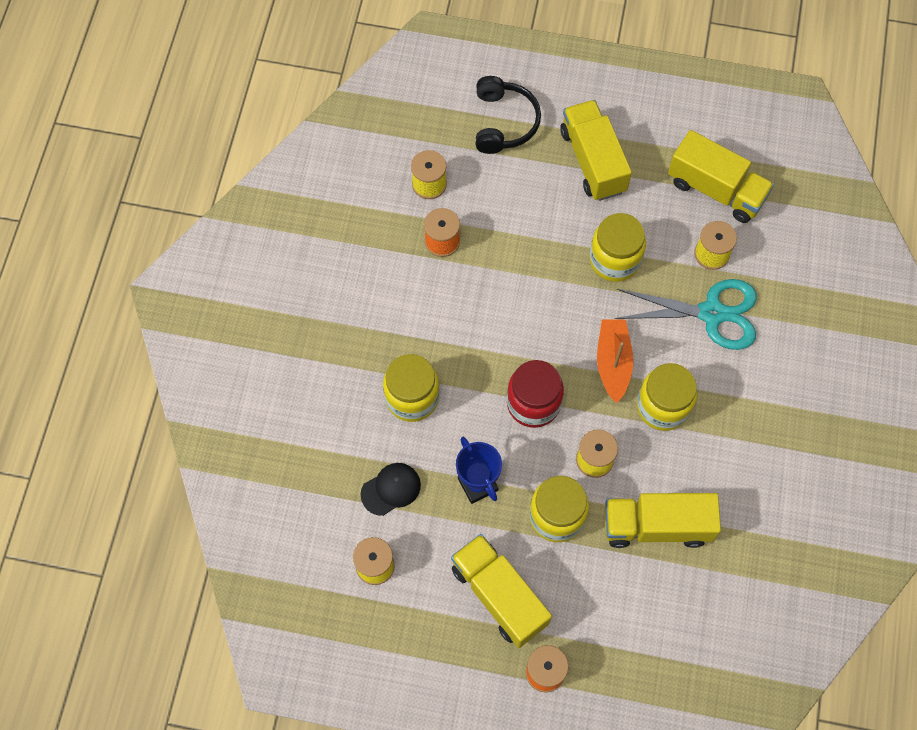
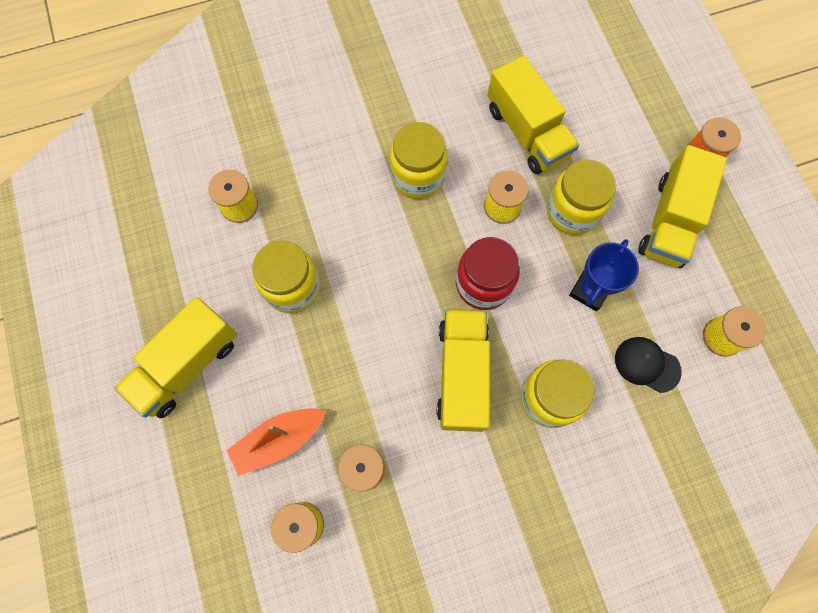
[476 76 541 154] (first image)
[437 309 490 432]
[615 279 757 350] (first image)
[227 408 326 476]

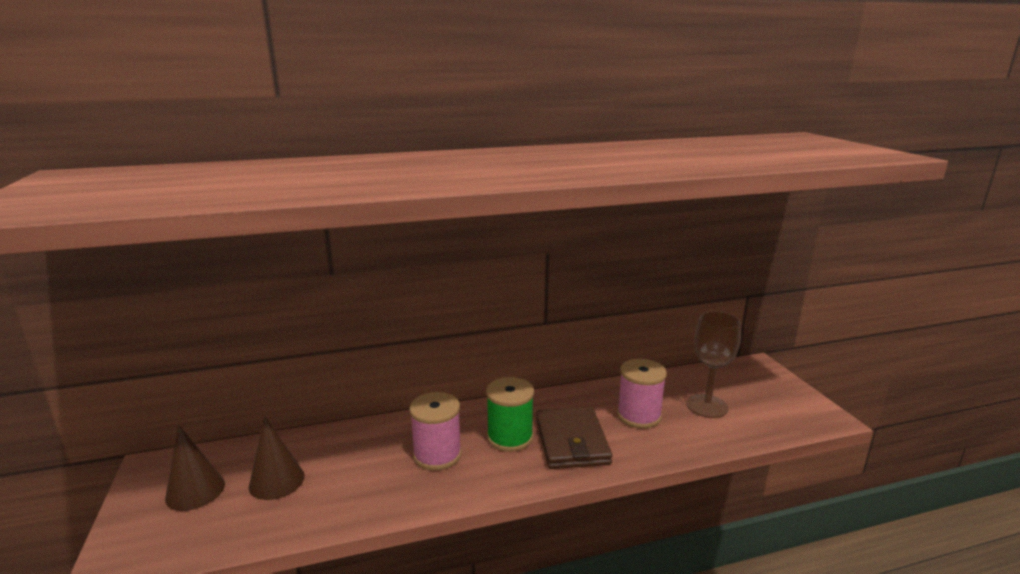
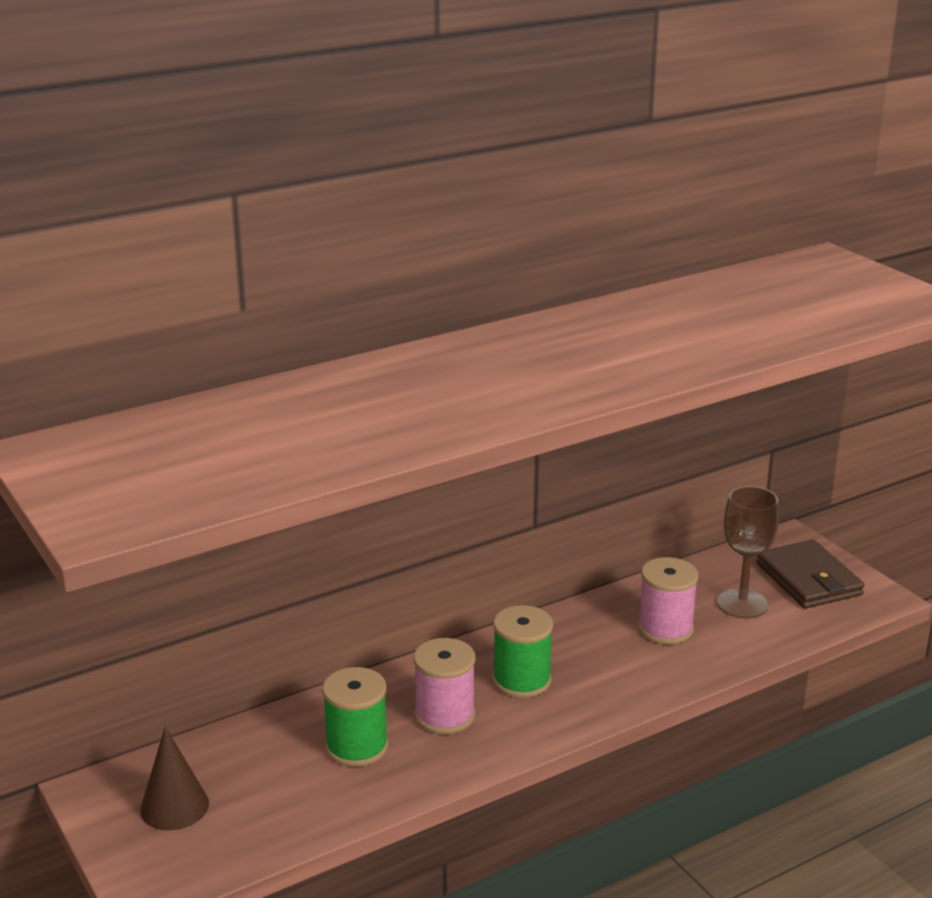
[756 540 865 609]
[249 416 305 500] (first image)
[322 667 388 767]

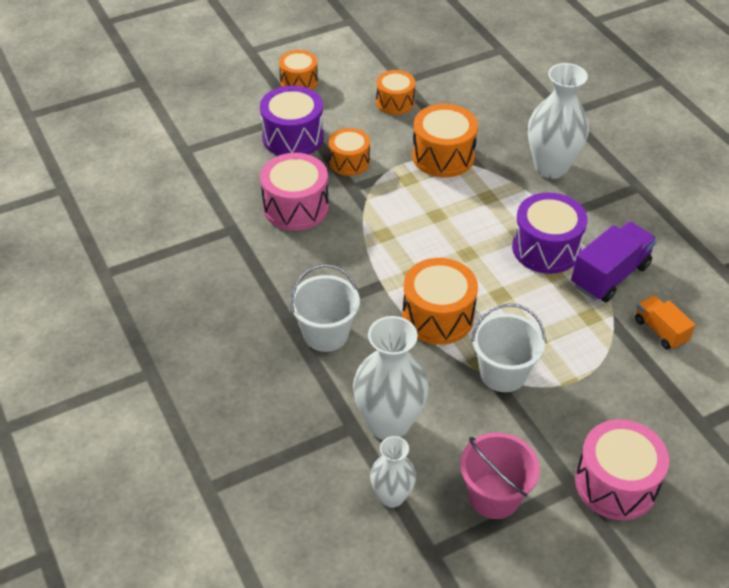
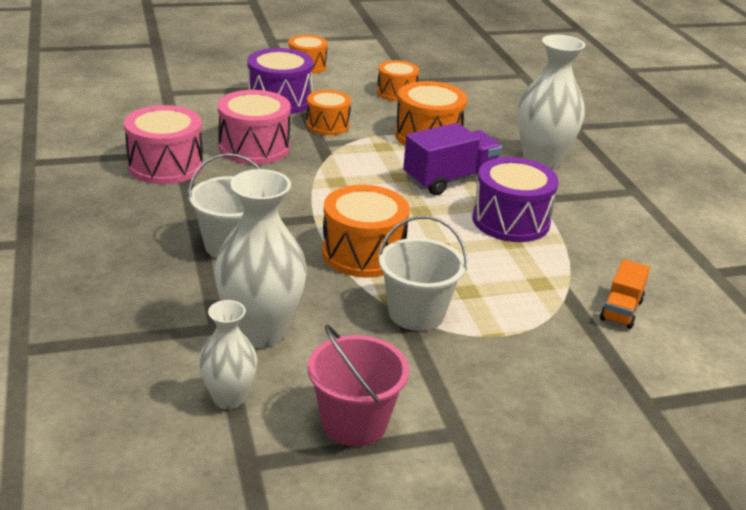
[403 123 502 195]
[600 259 650 329]
[124 105 203 184]

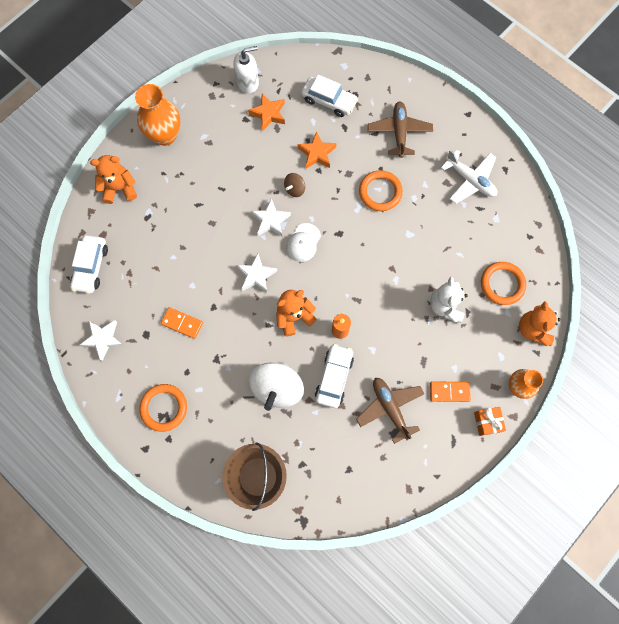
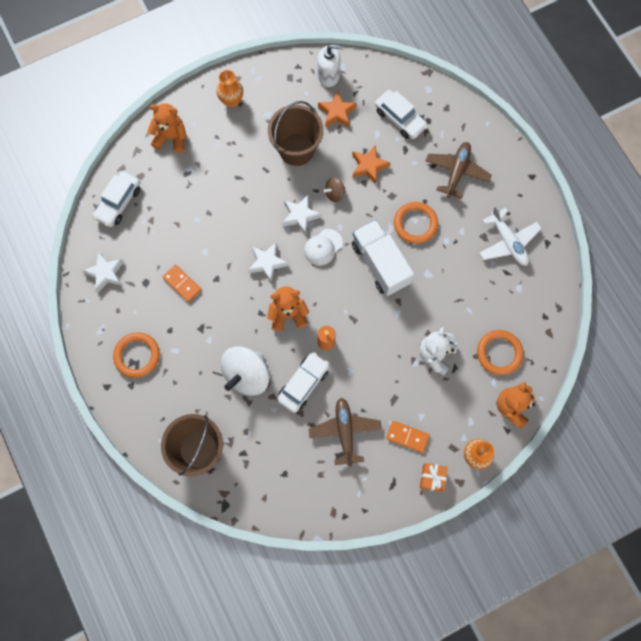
[217 70 243 108]
[268 101 324 166]
[352 220 414 296]

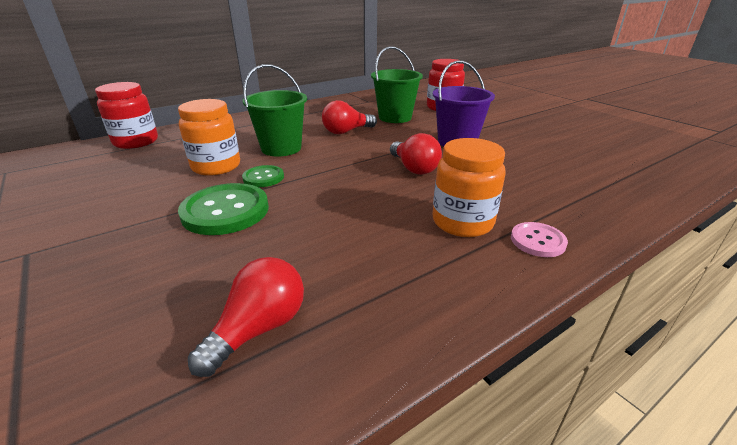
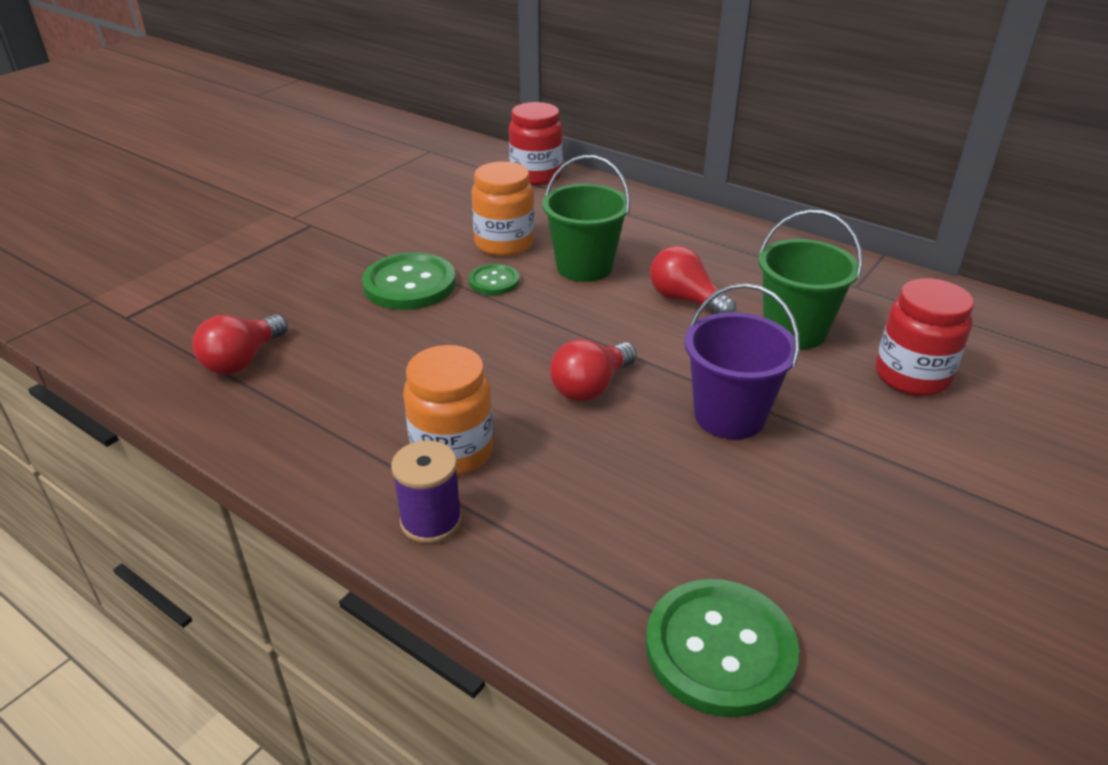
[391 440 462 544]
[192 314 288 374]
[646 579 799 717]

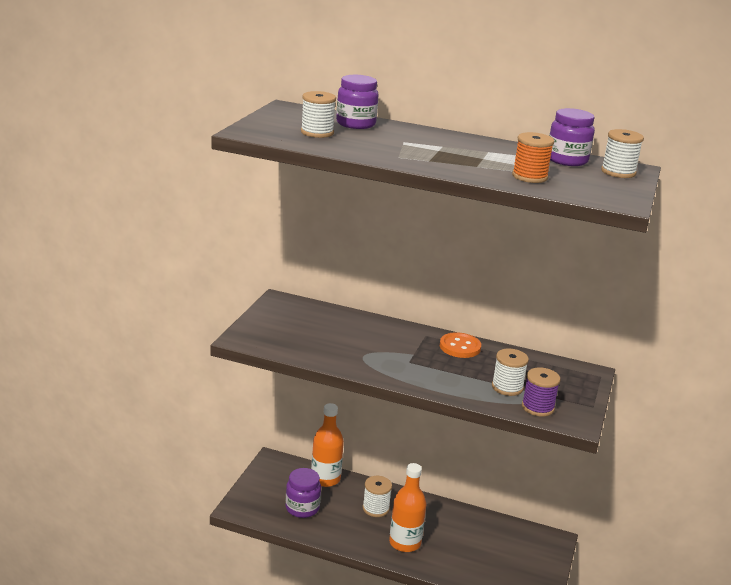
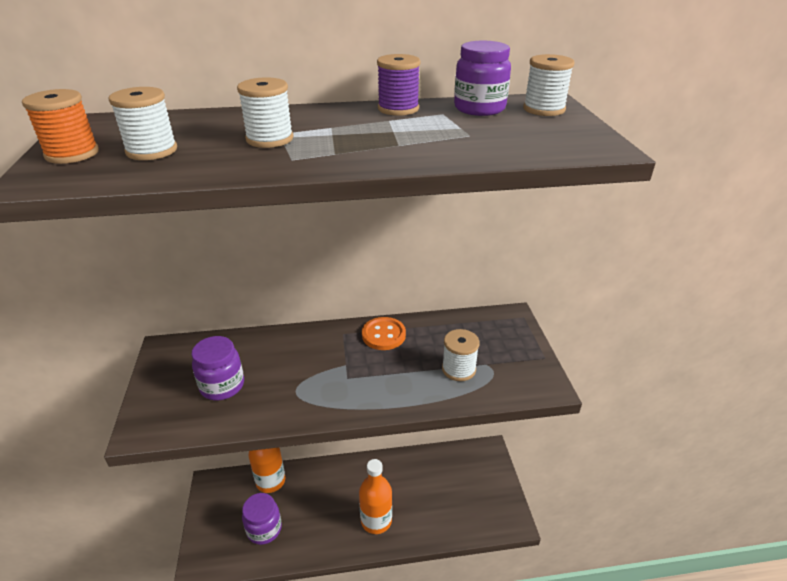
[192 336 244 400]
[22 89 99 164]
[377 54 421 116]
[237 77 293 148]

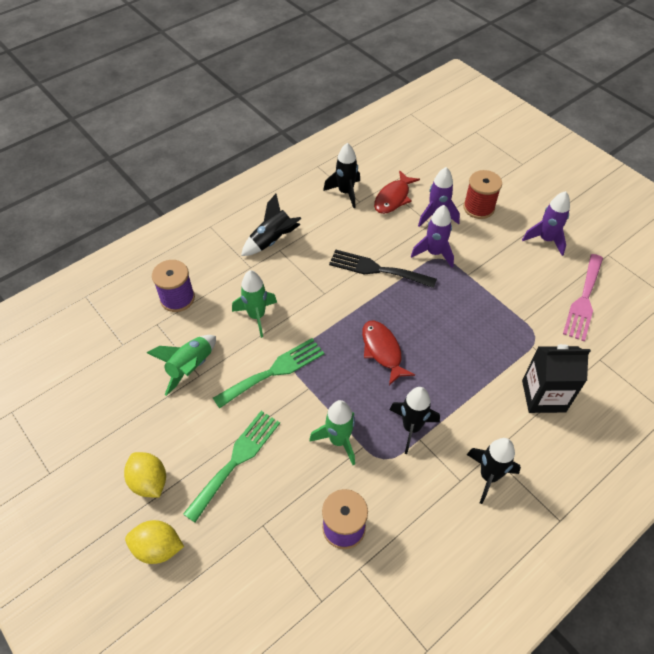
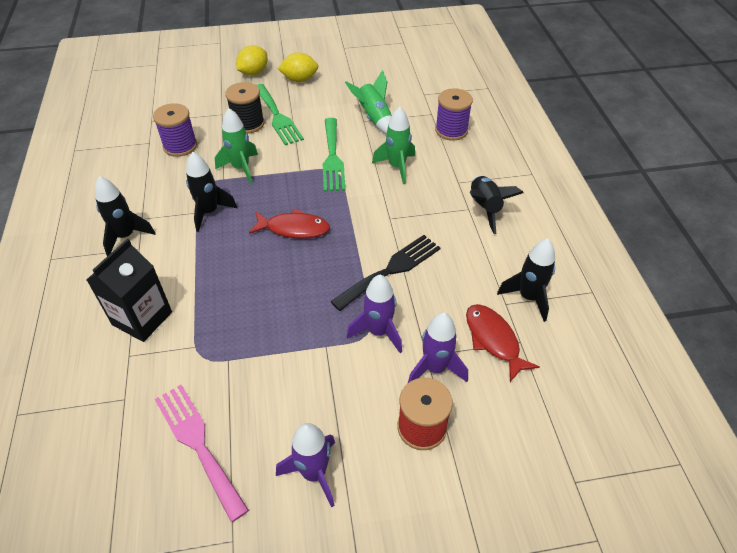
[225 82 264 134]

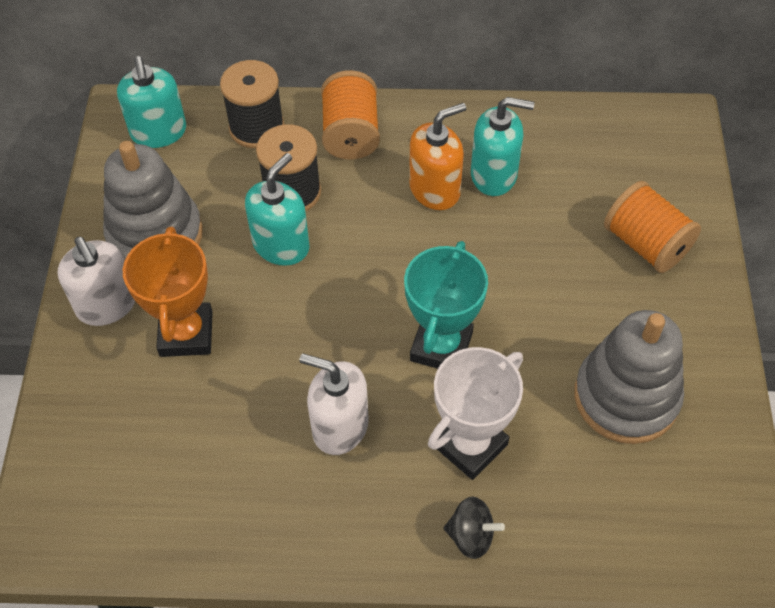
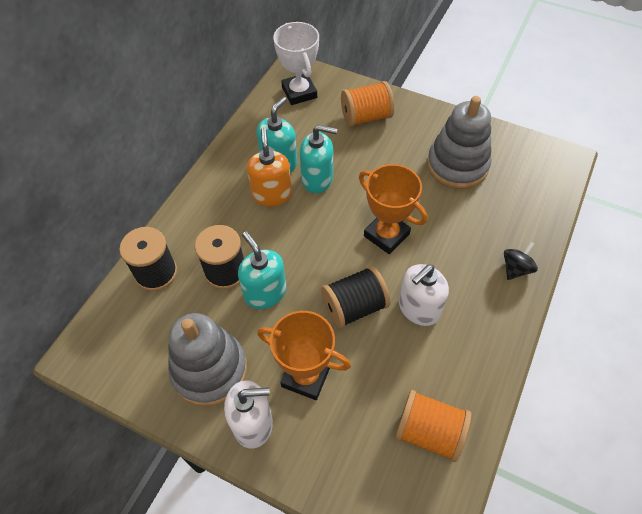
[300 125 337 193]
[395 390 472 462]
[359 164 427 254]
[273 22 319 105]
[321 266 391 328]

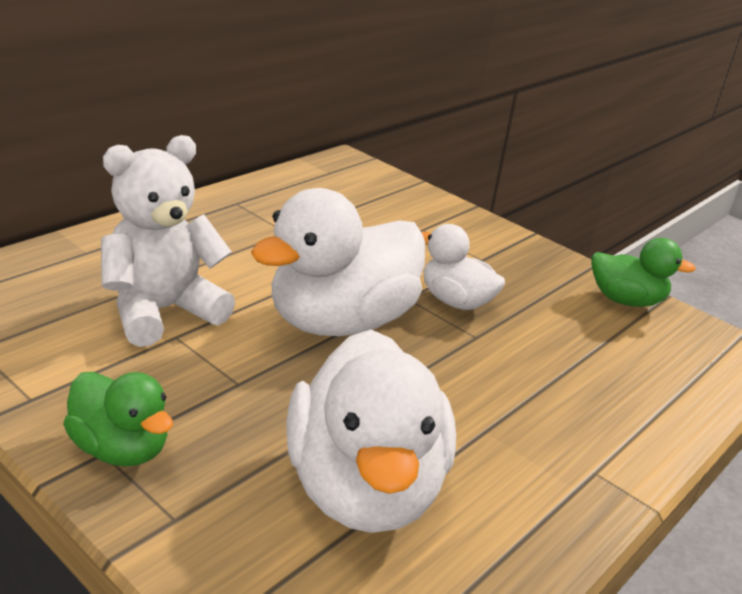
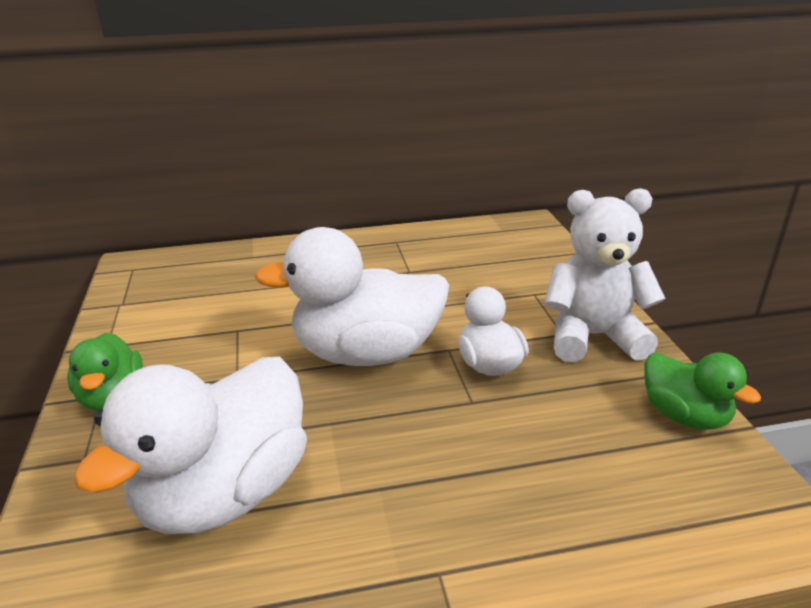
[544 188 665 362]

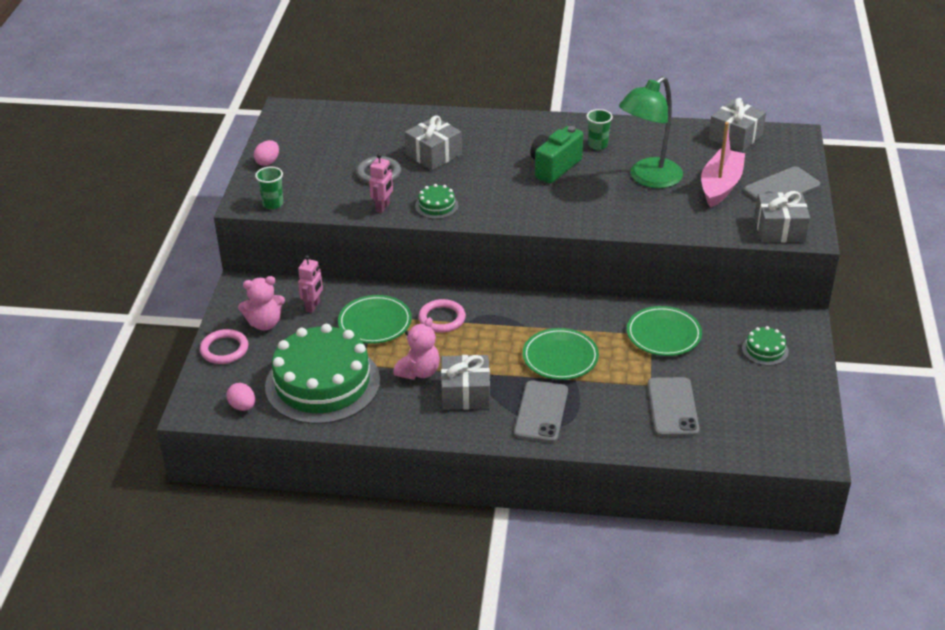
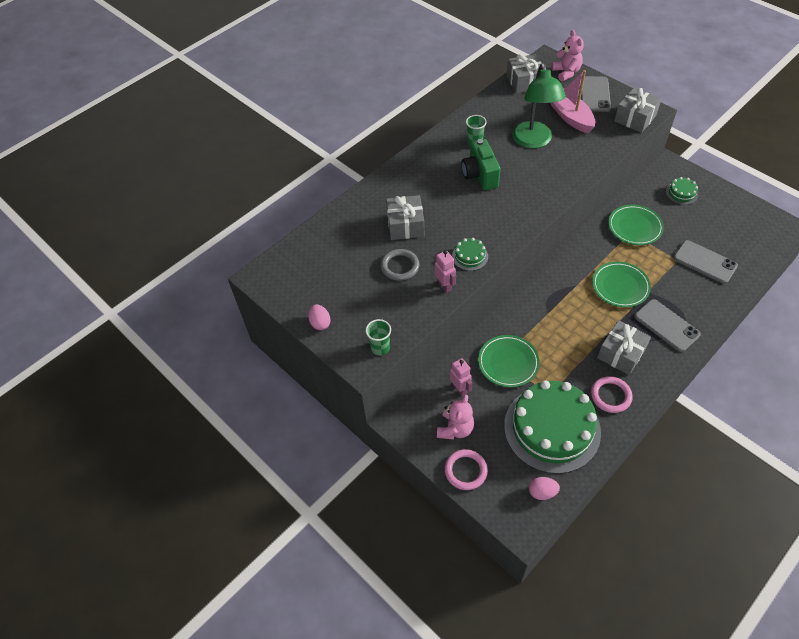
[591 376 633 413]
[551 30 584 82]

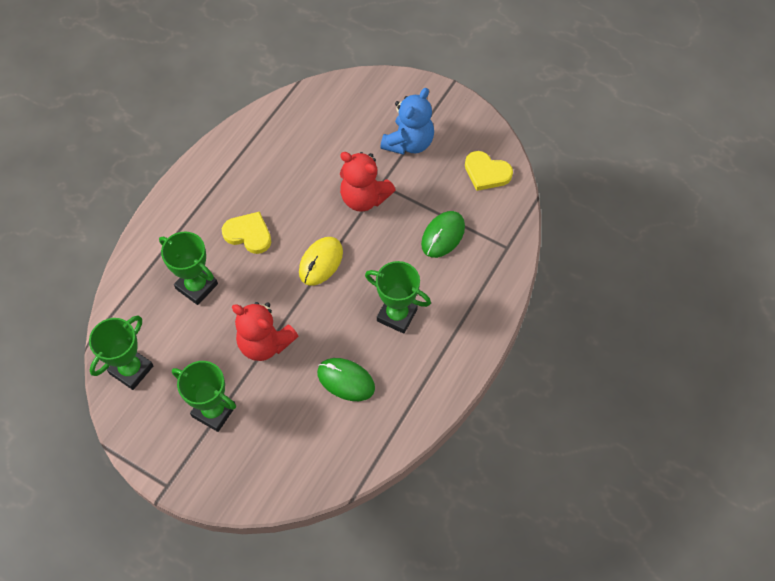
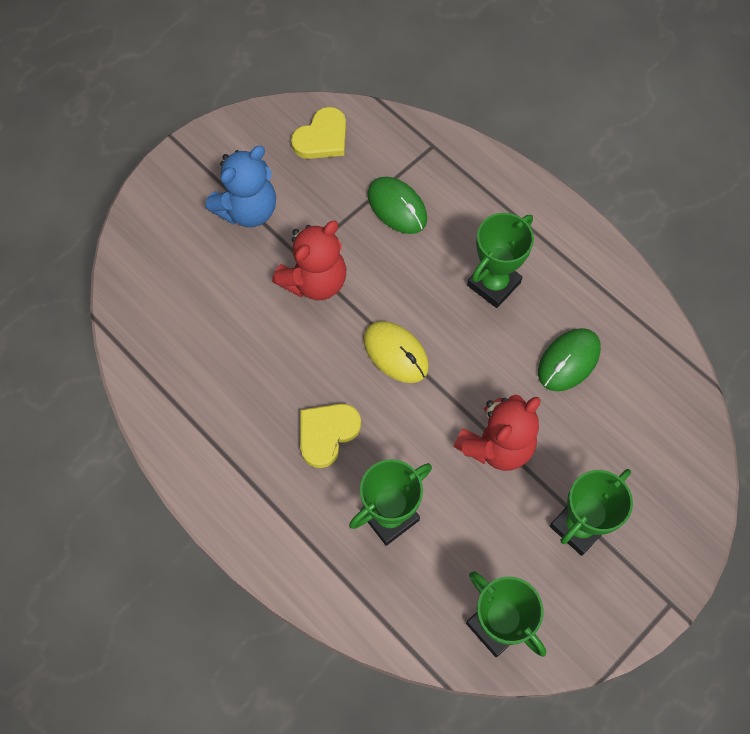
[205 146 276 227]

